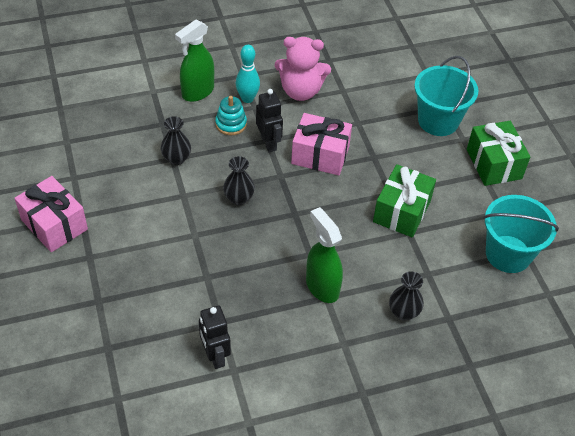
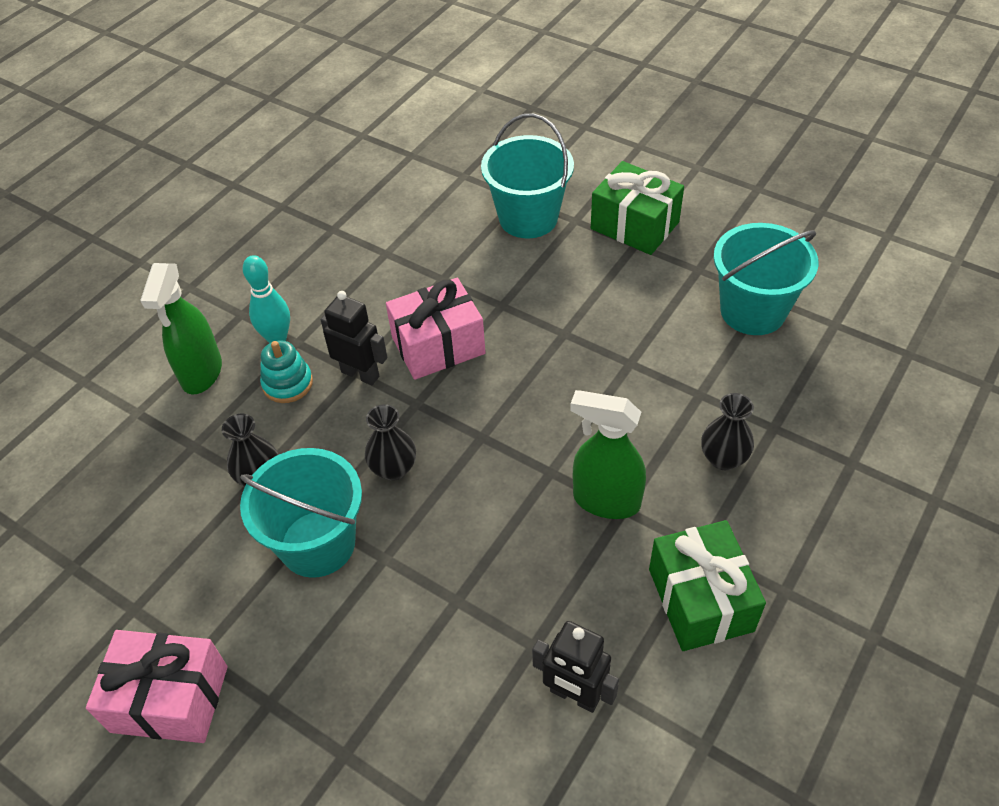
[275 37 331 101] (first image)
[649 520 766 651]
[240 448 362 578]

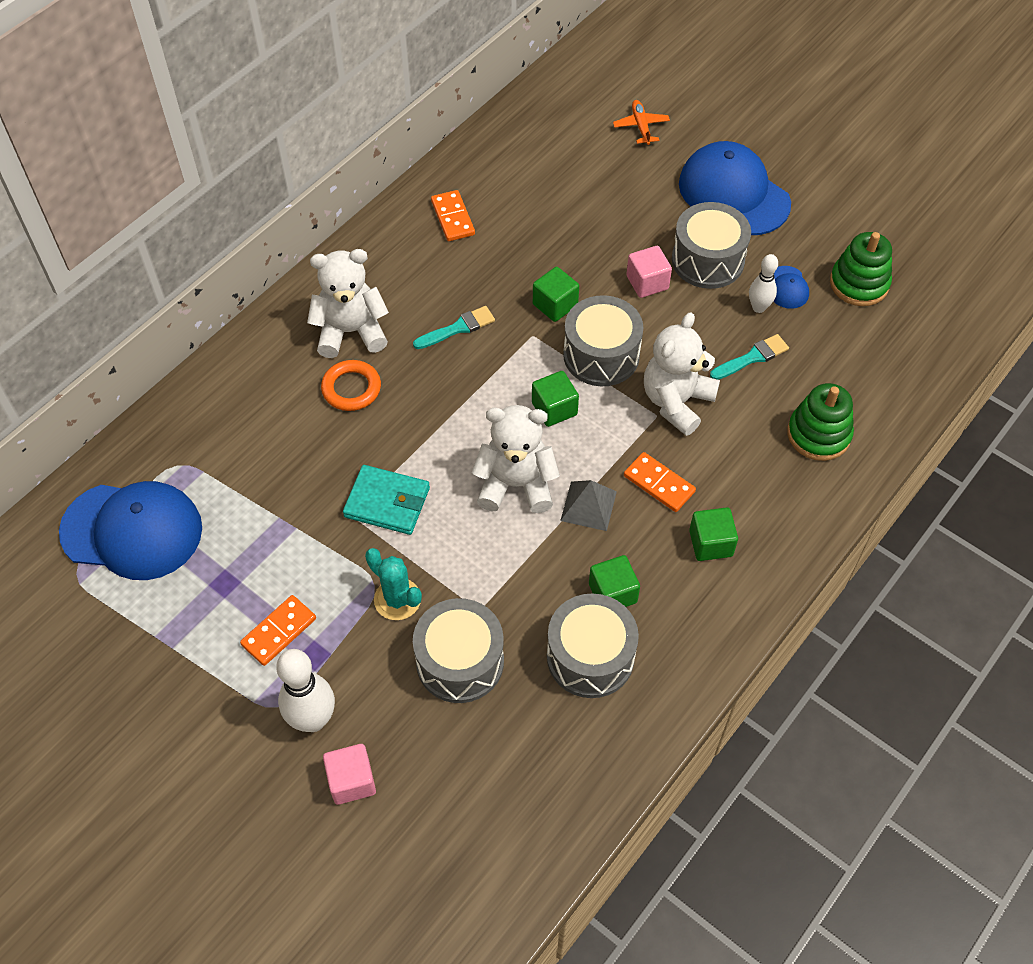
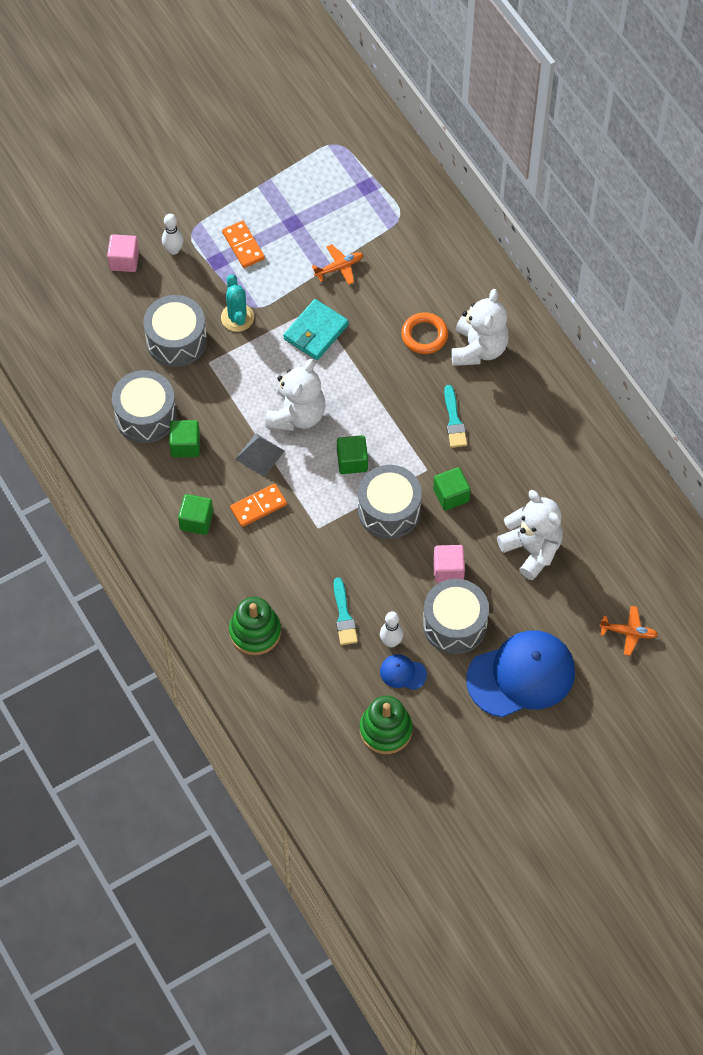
[431 190 475 241] (first image)
[497 490 563 580]
[59 481 202 580] (first image)
[221 274 254 332]
[162 214 184 255]
[312 244 363 285]

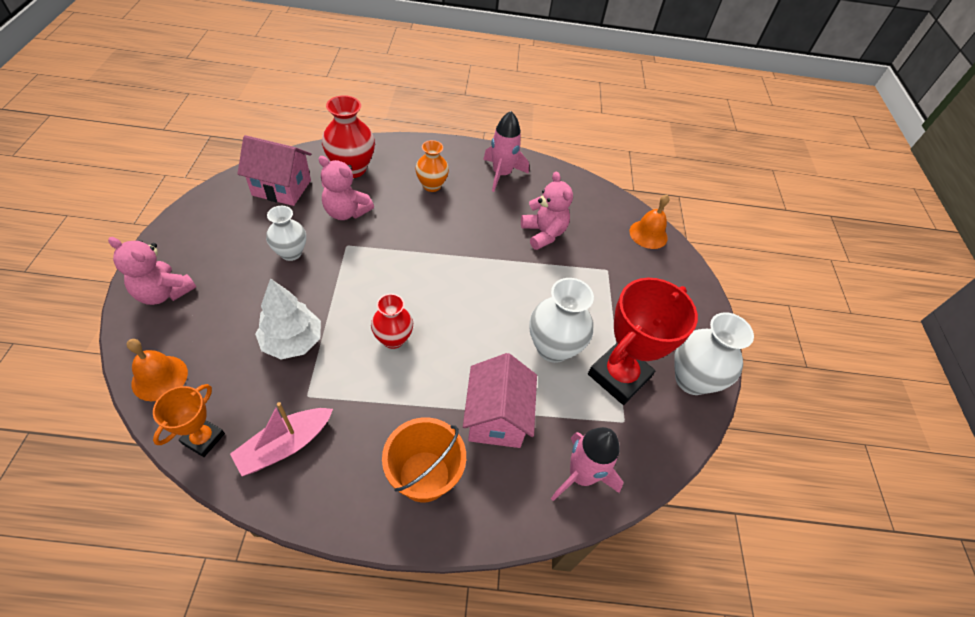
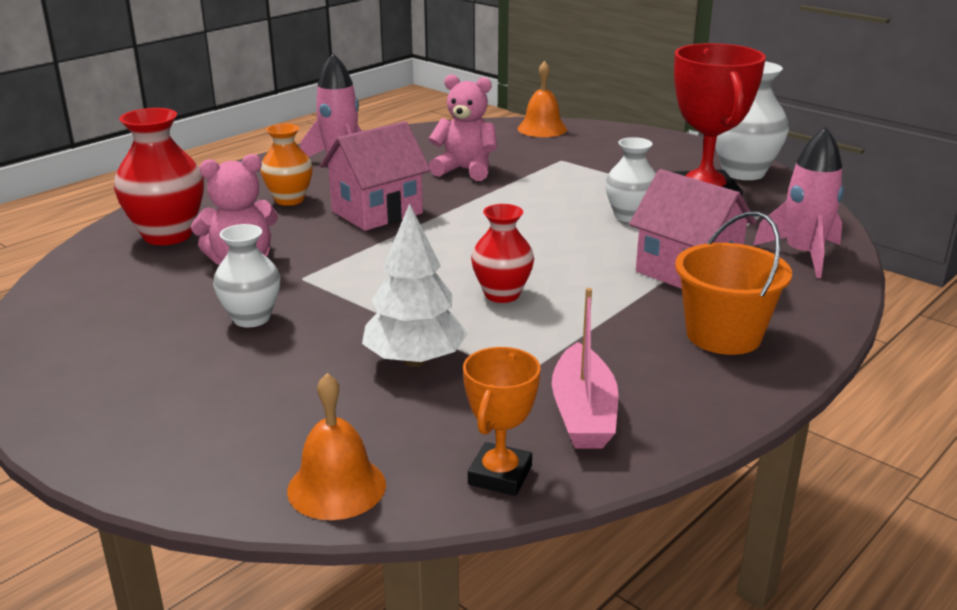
[320 121 431 231]
[108 237 196 305] (first image)
[605 137 656 222]
[463 347 541 496]

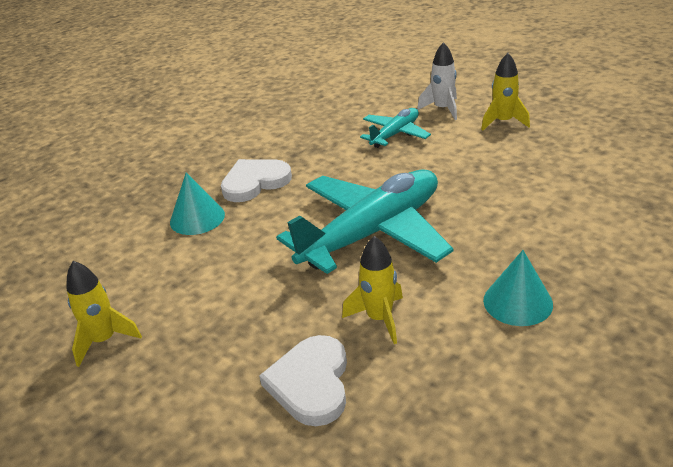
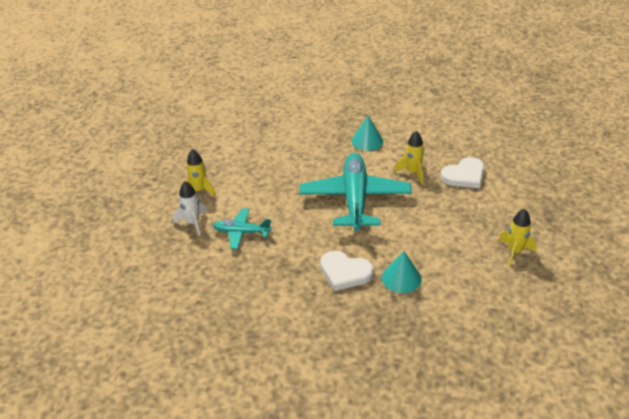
[299 153 412 231]

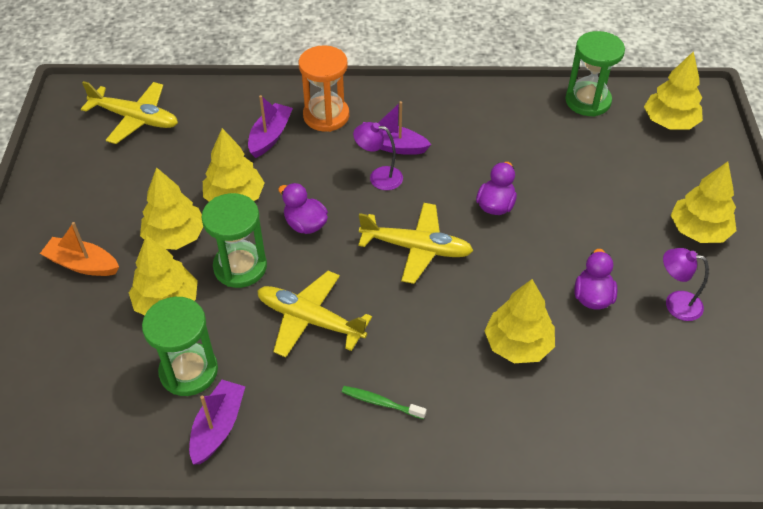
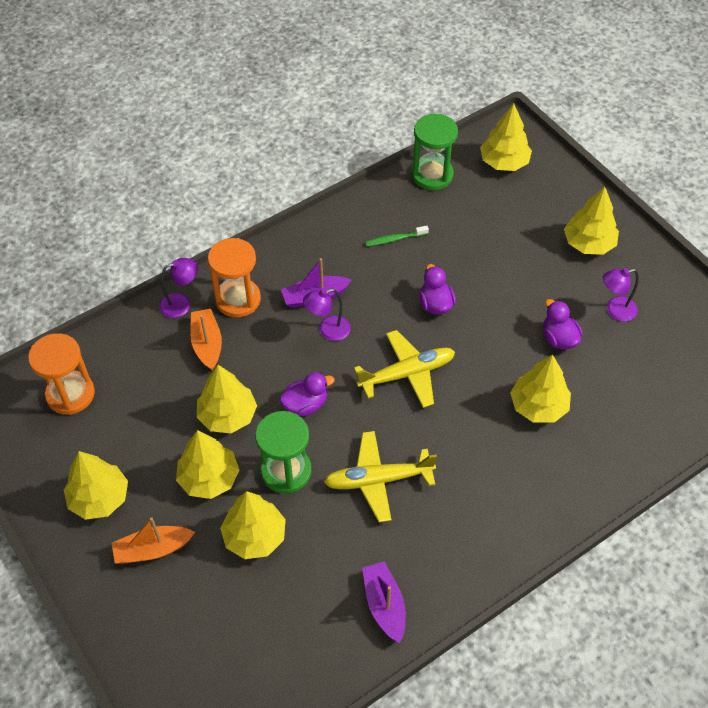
[28 333 95 415]
[190 309 222 371]
[280 372 335 417]
[142 297 218 396] (first image)
[365 226 429 246]
[159 258 198 318]
[64 451 128 520]

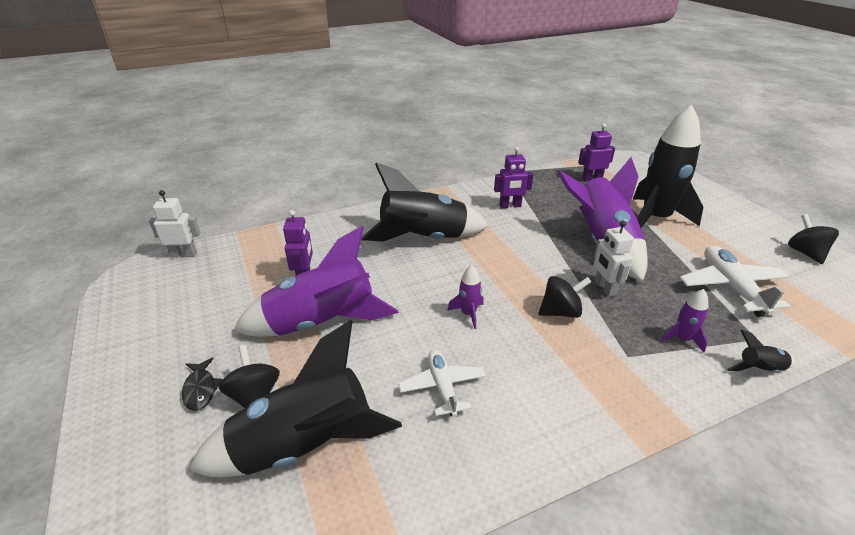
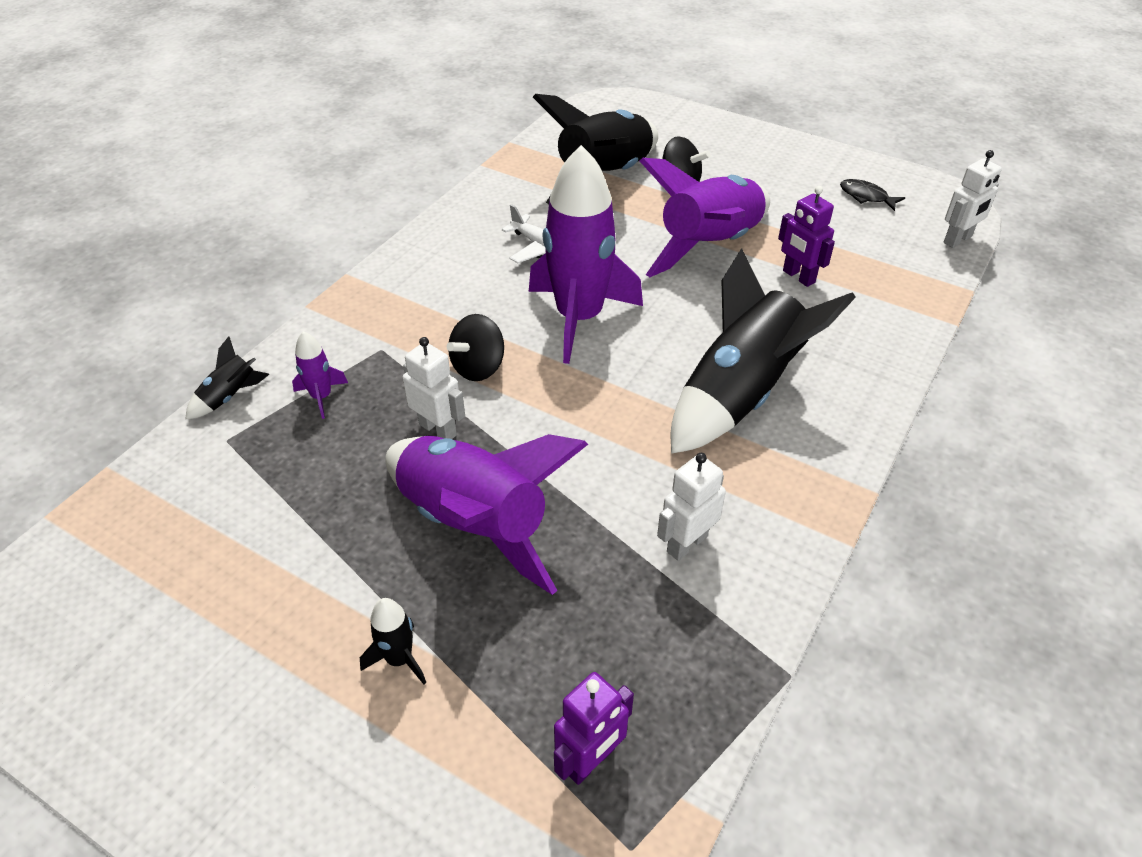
[360 598 426 684]
[657 453 726 561]
[788 214 839 264] (first image)
[680 245 791 317] (first image)
[529 145 643 364]
[840 179 905 211]

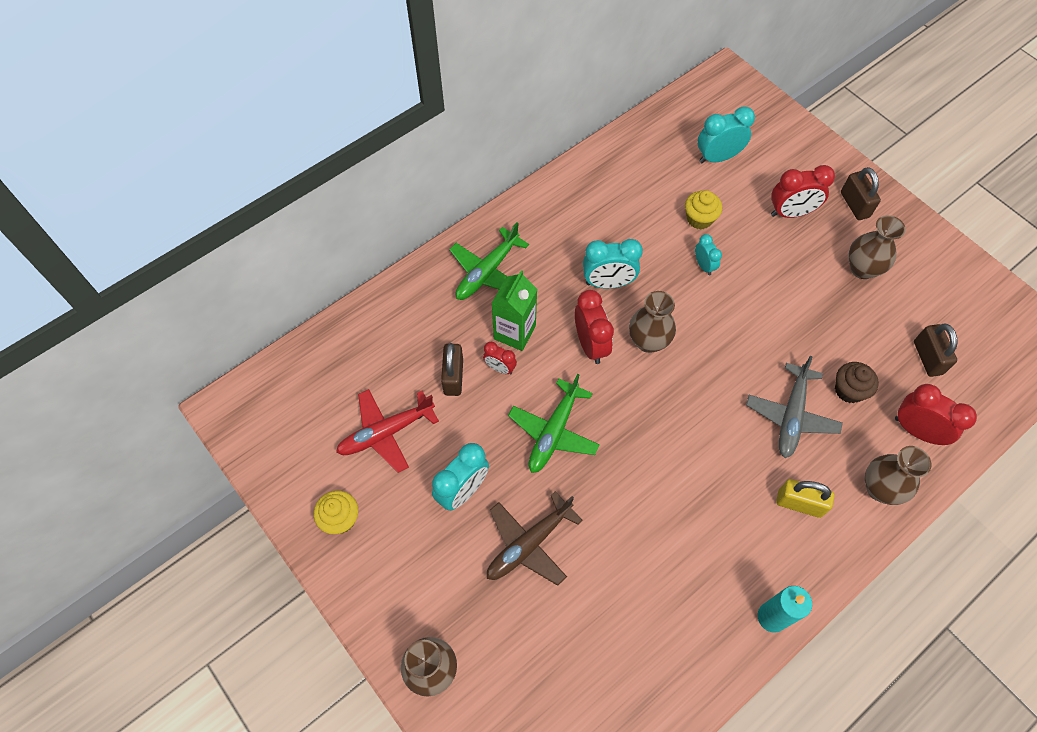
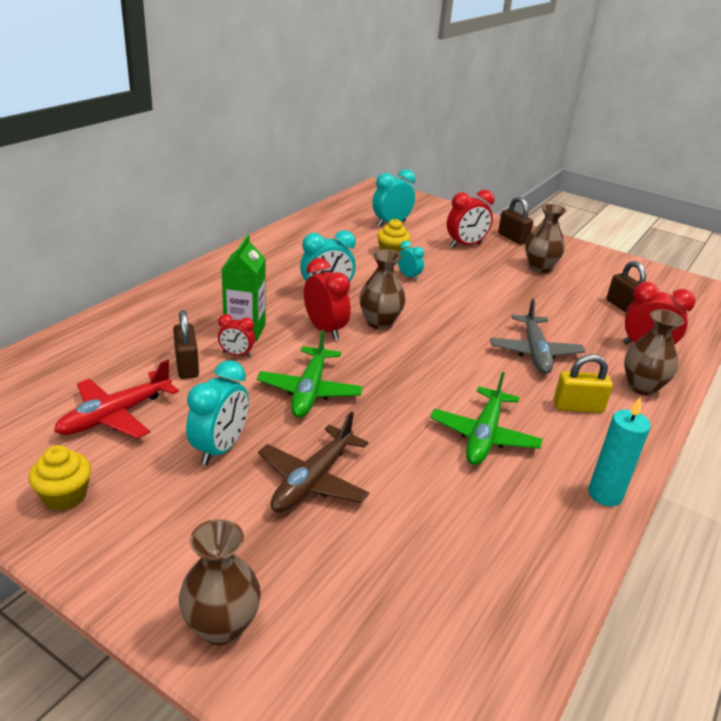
[430 372 543 465]
[835 362 879 403] (first image)

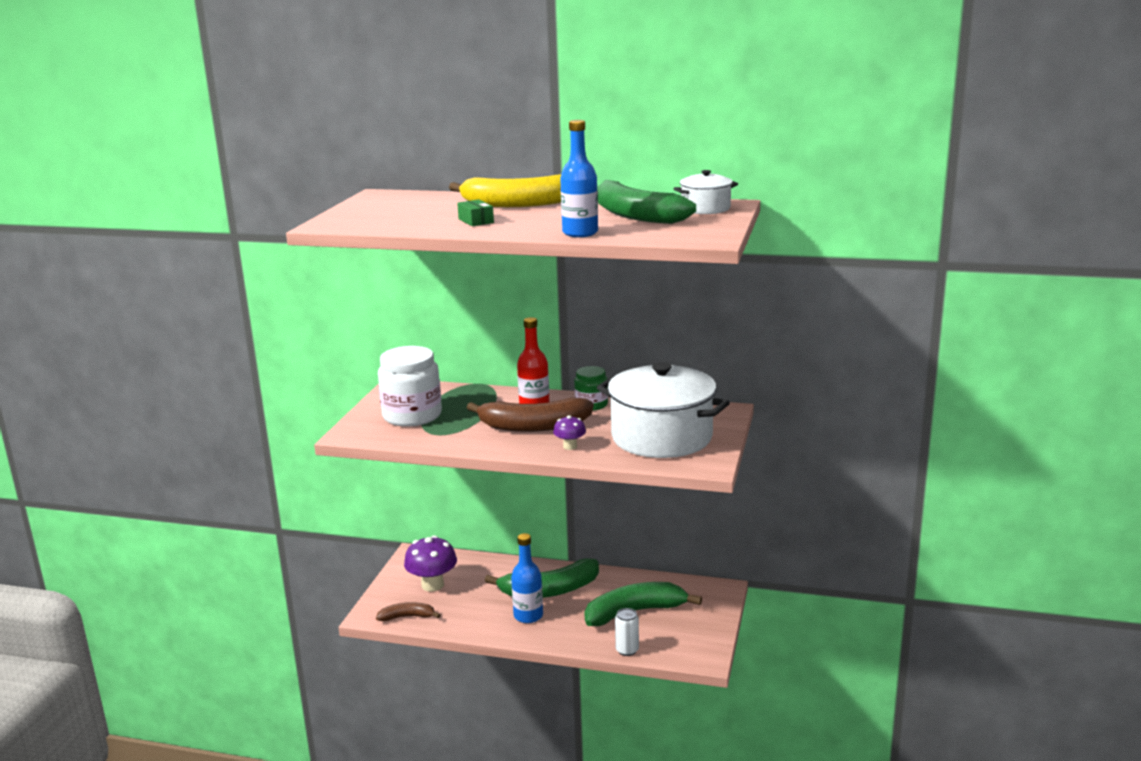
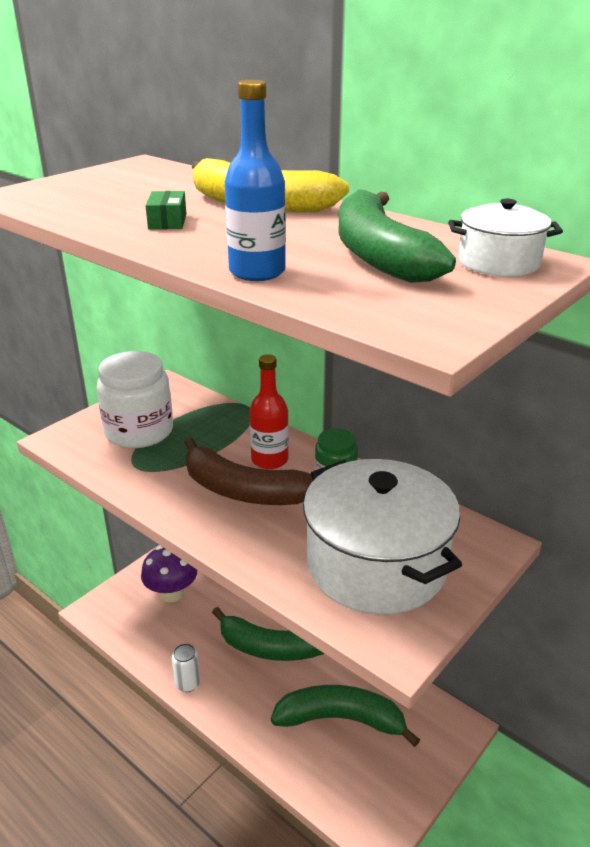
[553 415 586 450] (first image)
[511 533 543 623] (first image)
[376 602 440 621] (first image)
[172 643 200 692]

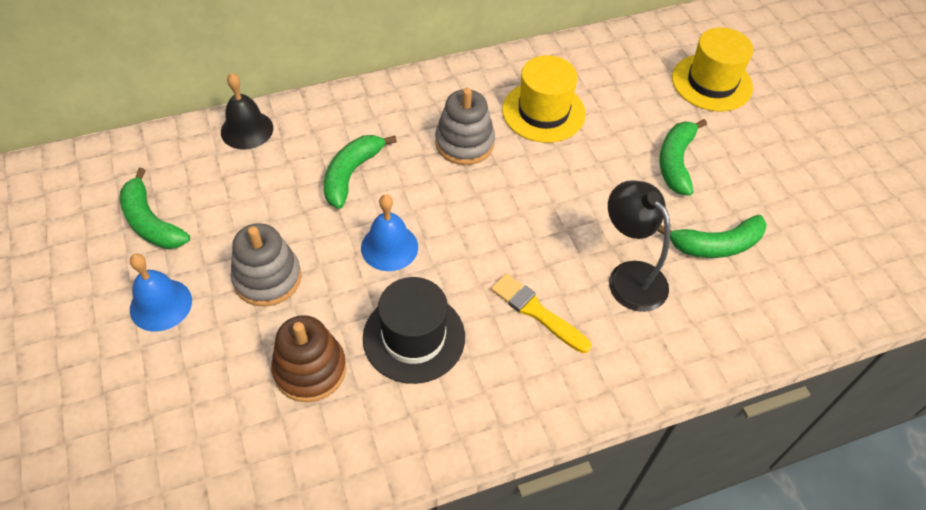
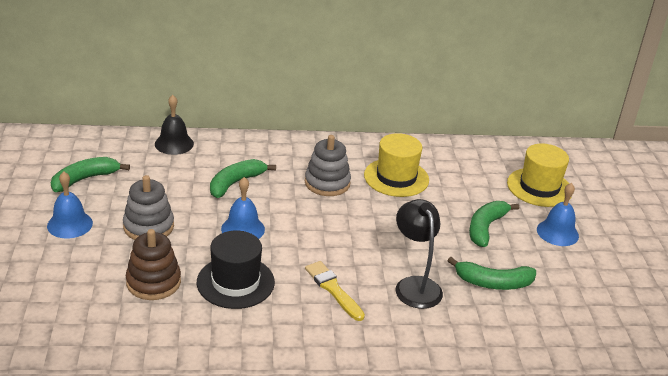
[51 157 130 192]
[537 183 579 246]

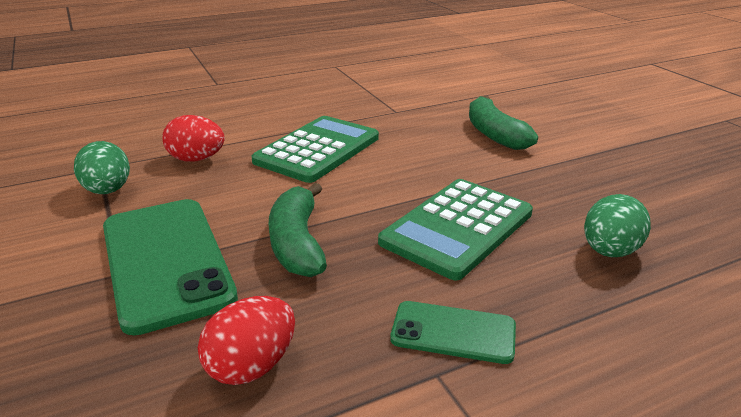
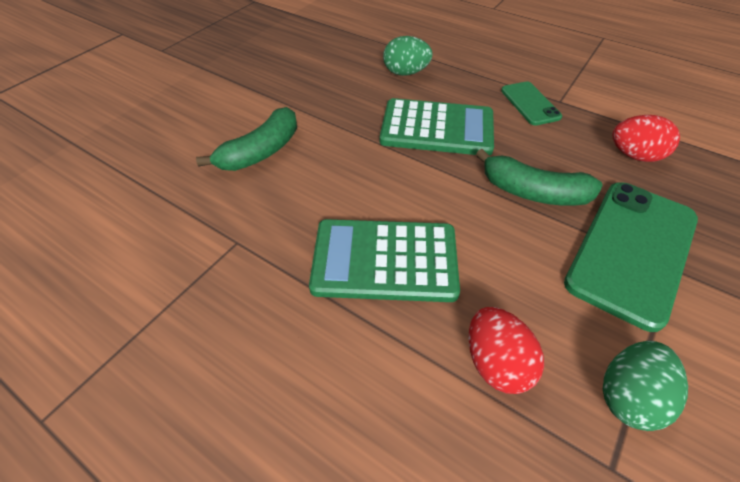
[476 149 603 206]

